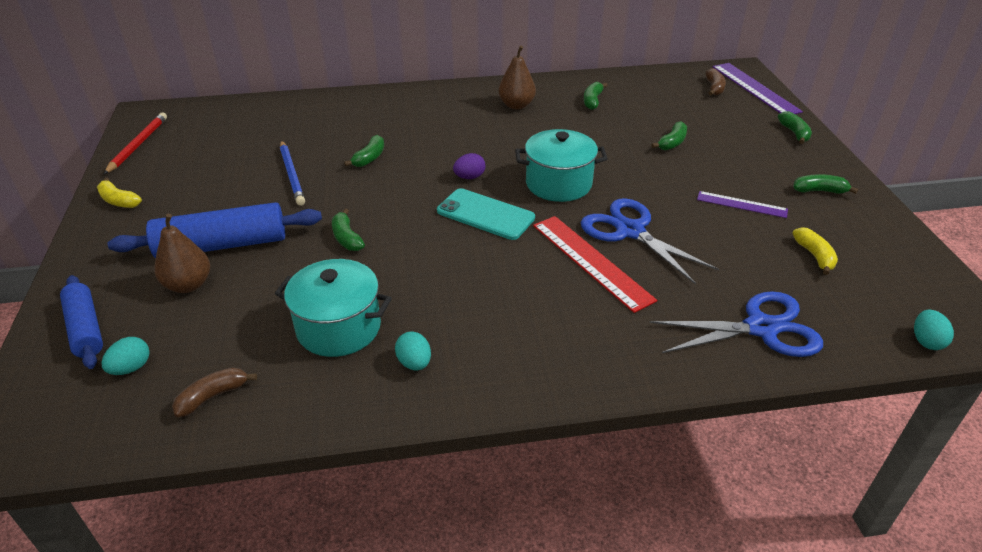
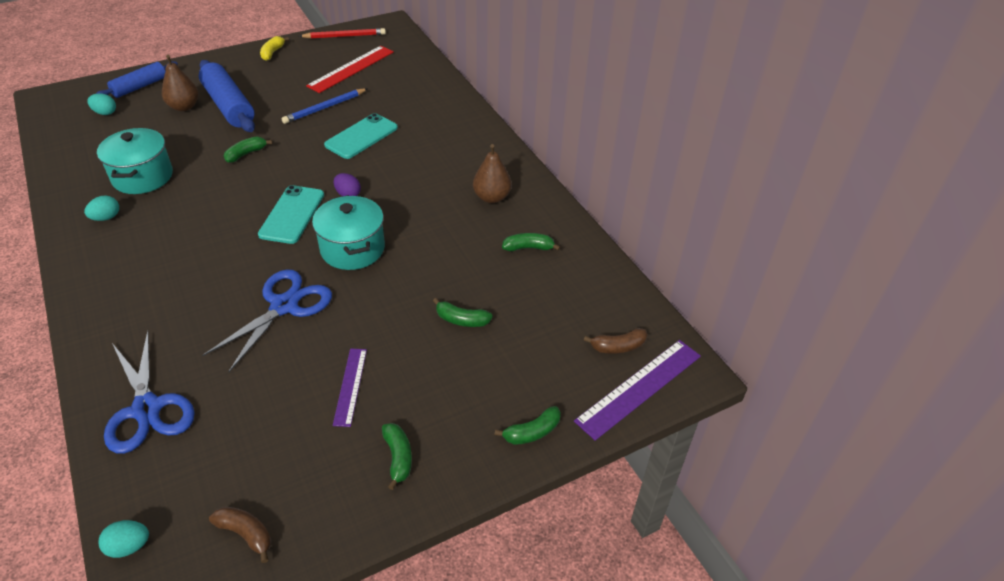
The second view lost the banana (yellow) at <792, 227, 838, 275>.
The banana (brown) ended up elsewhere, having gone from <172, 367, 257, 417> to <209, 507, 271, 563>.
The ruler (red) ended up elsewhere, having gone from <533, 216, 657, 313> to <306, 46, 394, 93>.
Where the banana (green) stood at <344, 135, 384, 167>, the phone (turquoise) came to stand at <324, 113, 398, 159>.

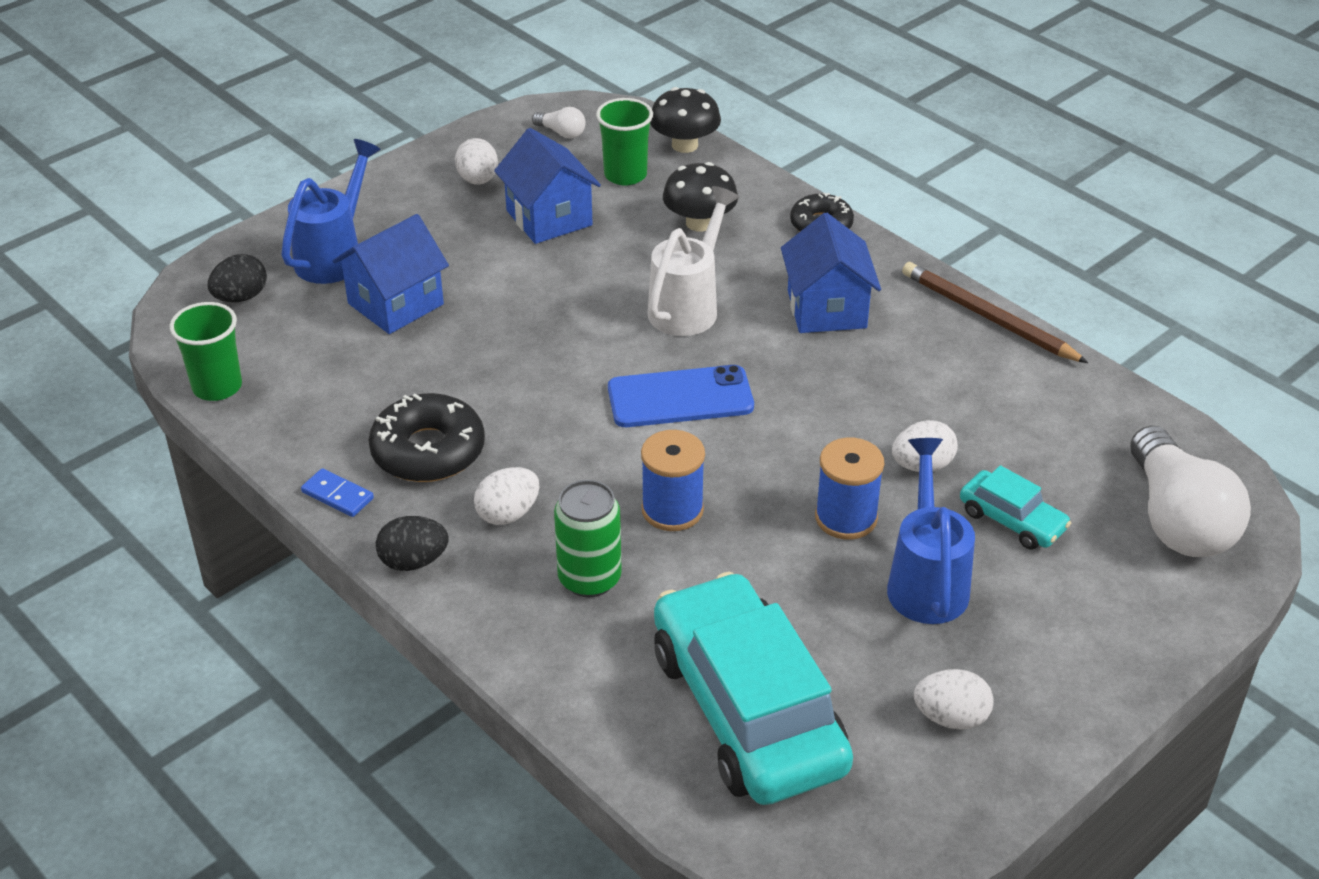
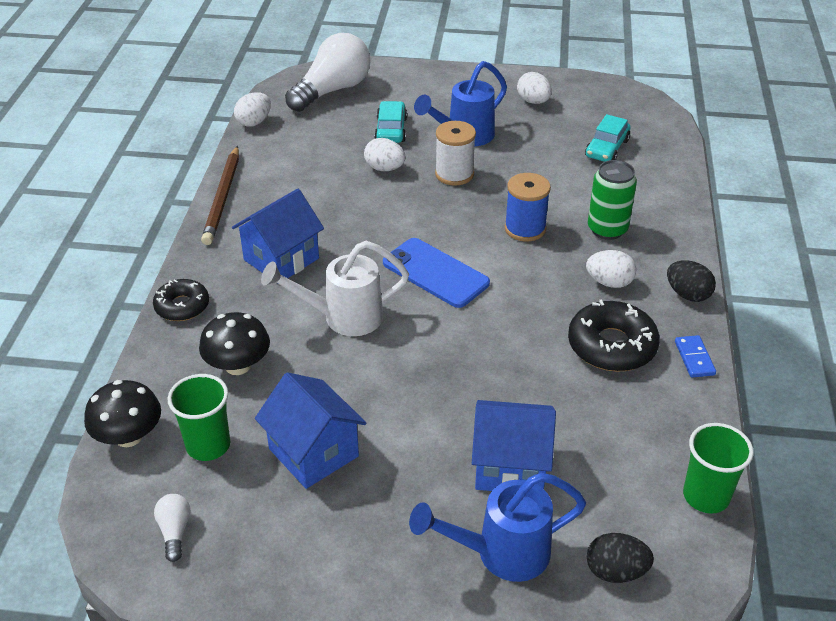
The egg (white) ended up elsewhere, having gone from <455, 138, 498, 184> to <234, 92, 271, 127>.
What was the spool (blue) at <815, 438, 884, 540> turned into the spool (white) at <435, 121, 476, 186>.
The house (blue) at <494, 128, 601, 244> ended up facing another way, 60 degrees counterclockwise from before.
The size of the car (turquoise) at <654, 572, 853, 805> changed by a factor of 0.45.

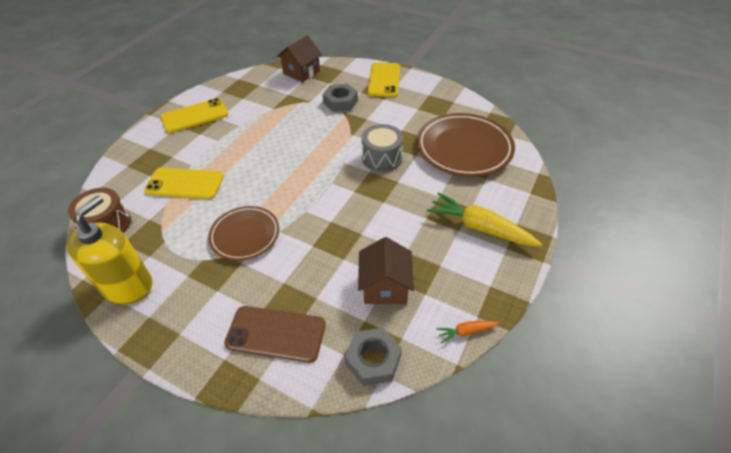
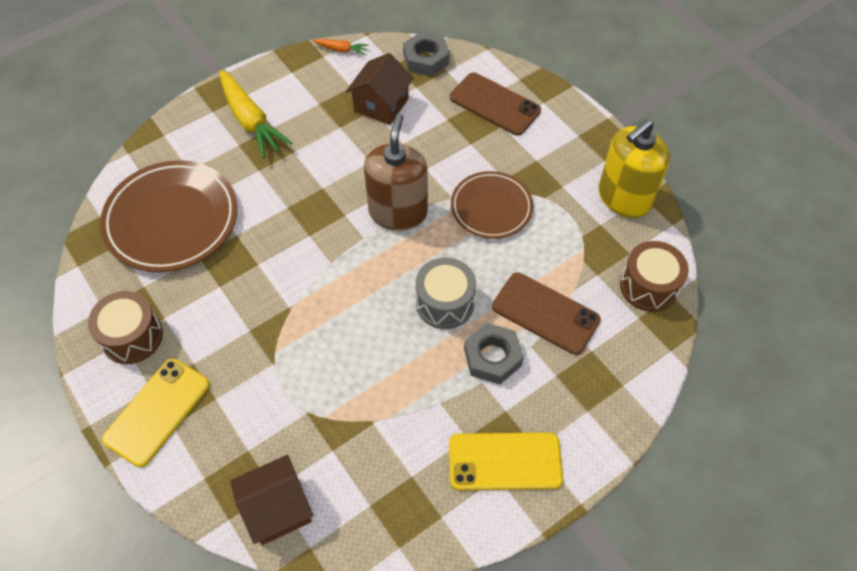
The second view gained the drum (brown) at <88, 291, 163, 364>.
The second view gained the soap dispenser (brown) at <364, 113, 428, 231>.
The nut (grey) ended up elsewhere, having gone from <322, 84, 358, 112> to <464, 323, 524, 384>.
The drum (grey) ended up elsewhere, having gone from <361, 124, 403, 172> to <415, 257, 476, 329>.
What was the phone (yellow) at <144, 168, 224, 199> turned into the phone (brown) at <492, 273, 601, 355>.

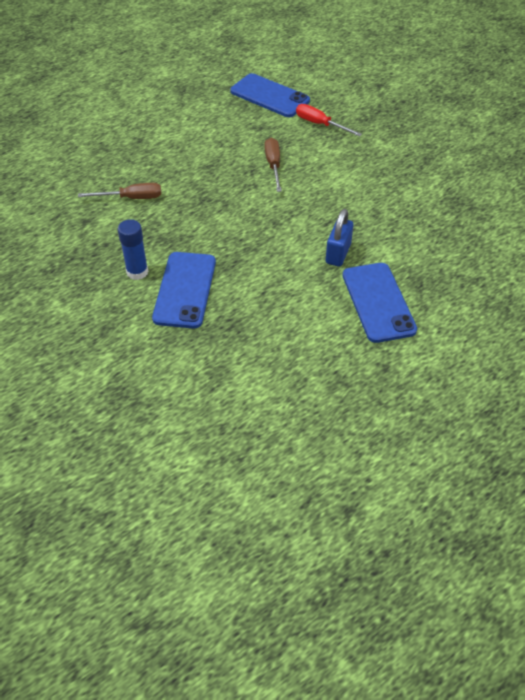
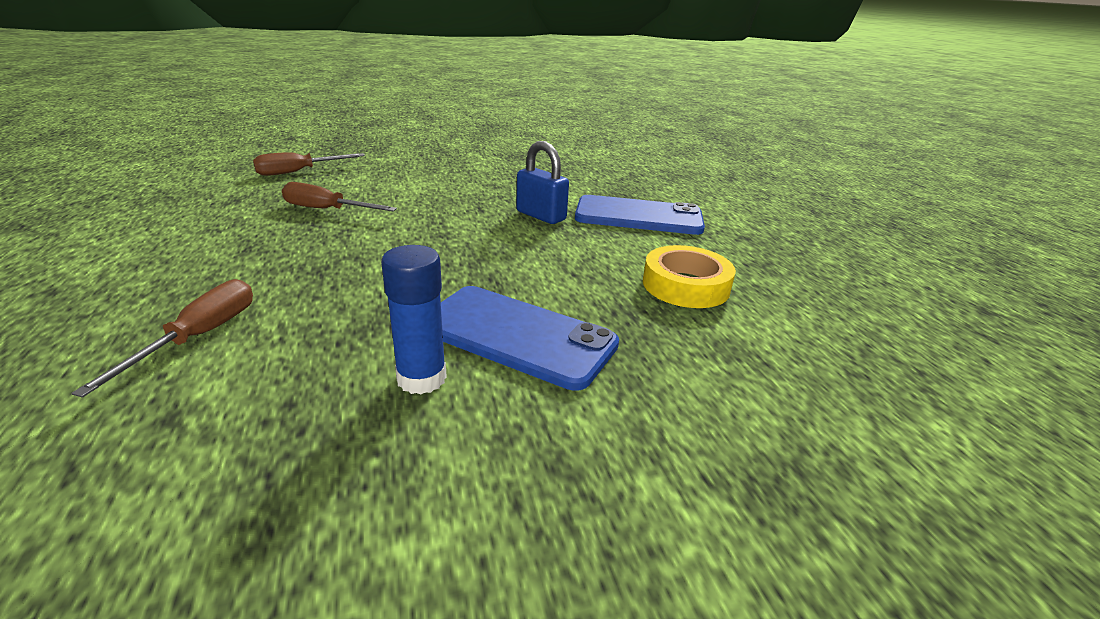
The second view lost the phone (blue) at <230, 73, 310, 117>.
The second view gained the tape (yellow) at <643, 245, 736, 308>.
What was the screwdriver (red) at <296, 104, 362, 137> turned into the screwdriver (brown) at <253, 152, 365, 176>.

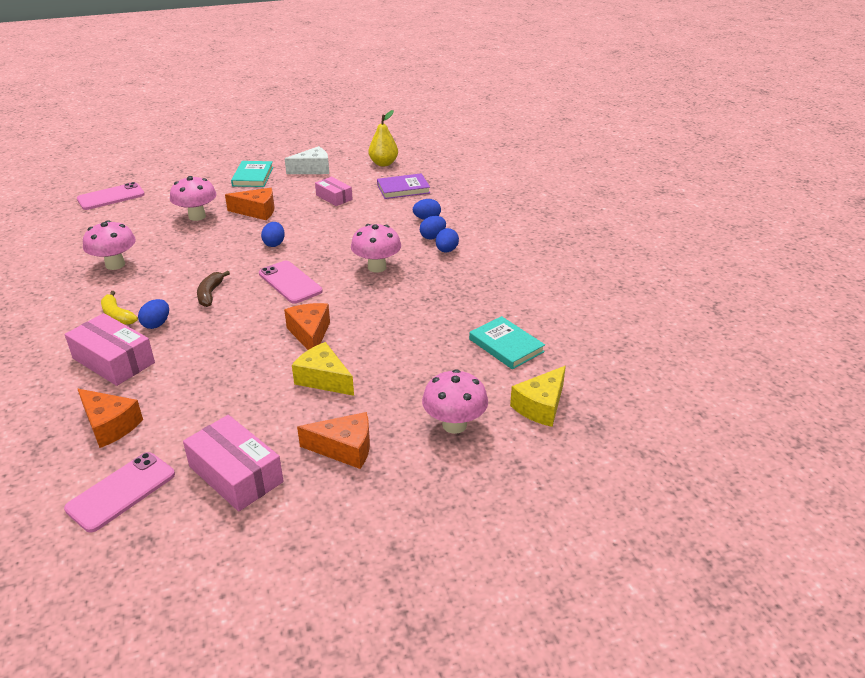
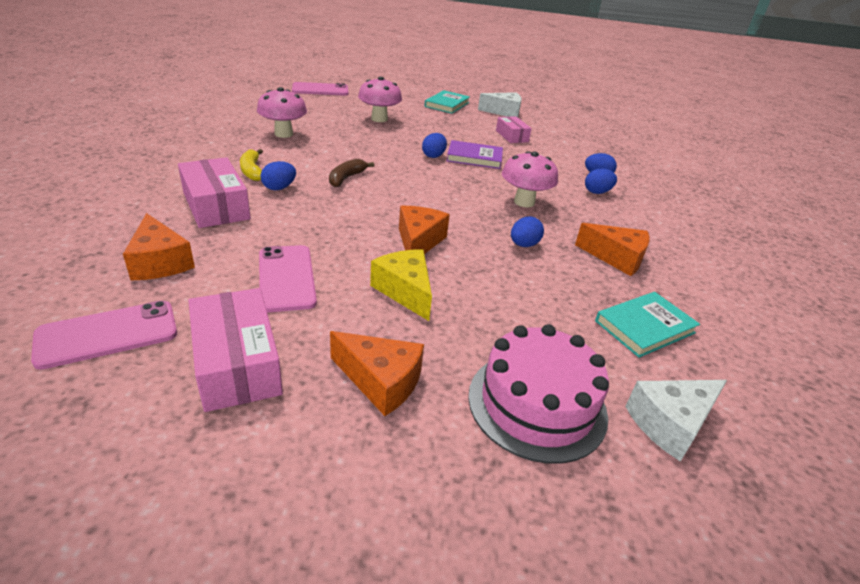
The second view lost the pear (yellow) at <369, 110, 398, 166>.
The cheese (orange) ended up elsewhere, having gone from <225, 188, 275, 220> to <575, 223, 650, 276>.
The phone (pink) ended up elsewhere, having gone from <259, 261, 322, 304> to <259, 245, 317, 312>.
The book (purple) ended up elsewhere, having gone from <377, 173, 430, 199> to <447, 140, 503, 169>.
The egg (blue) ended up elsewhere, having gone from <436, 228, 459, 252> to <511, 217, 544, 247>.
Where the mushroom (pink) stood at <422, 369, 488, 434>, the cake (pink) came to stand at <468, 324, 609, 464>.
What was the cheese (yellow) at <510, 366, 566, 427> turned into the cheese (white) at <625, 380, 727, 462>.
The book (turquoise) at <469, 316, 545, 369> ended up facing another way, 75 degrees clockwise from before.

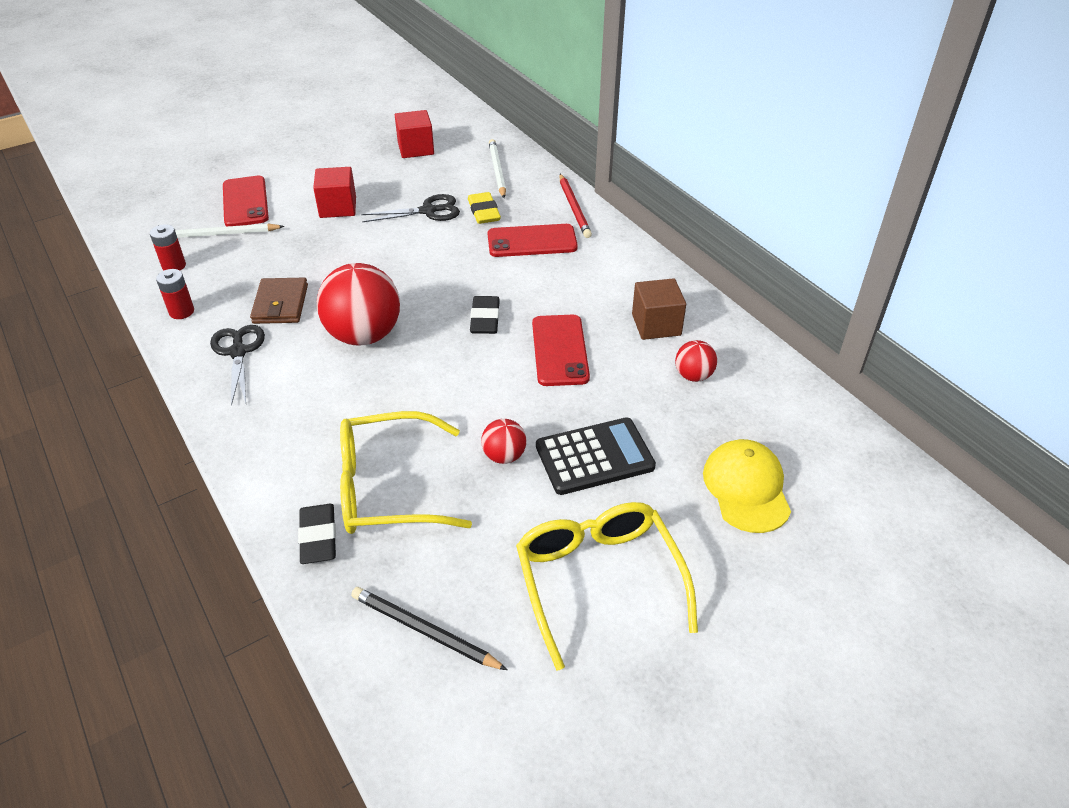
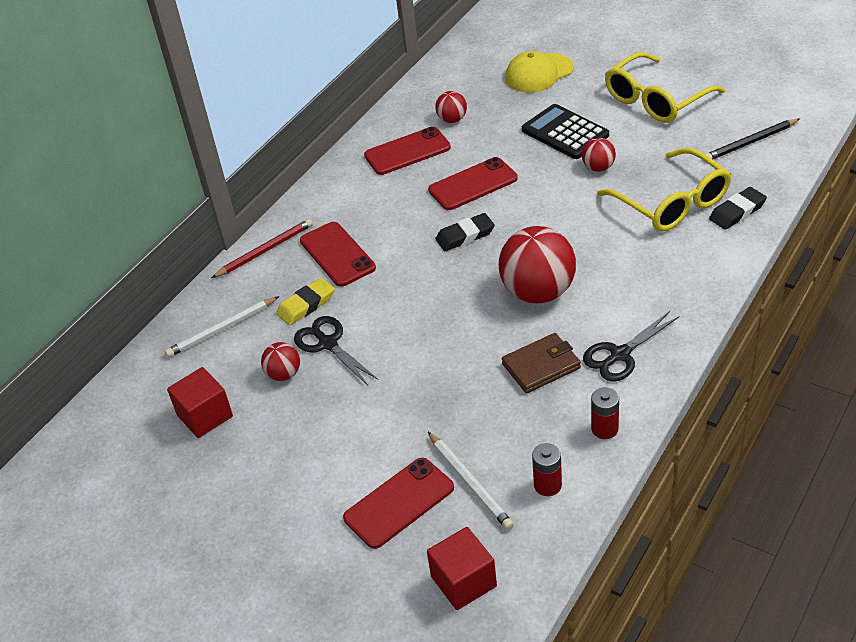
The second view gained the ball (red) at <261, 342, 300, 381>.
The cube (red) ended up elsewhere, having gone from <313, 167, 356, 218> to <427, 527, 497, 610>.
Where the cube (brown) stood at <632, 278, 686, 340>, the phone (red) came to stand at <364, 127, 451, 175>.
The pencil (black) at <351, 587, 507, 670> ended up facing another way, 60 degrees clockwise from before.

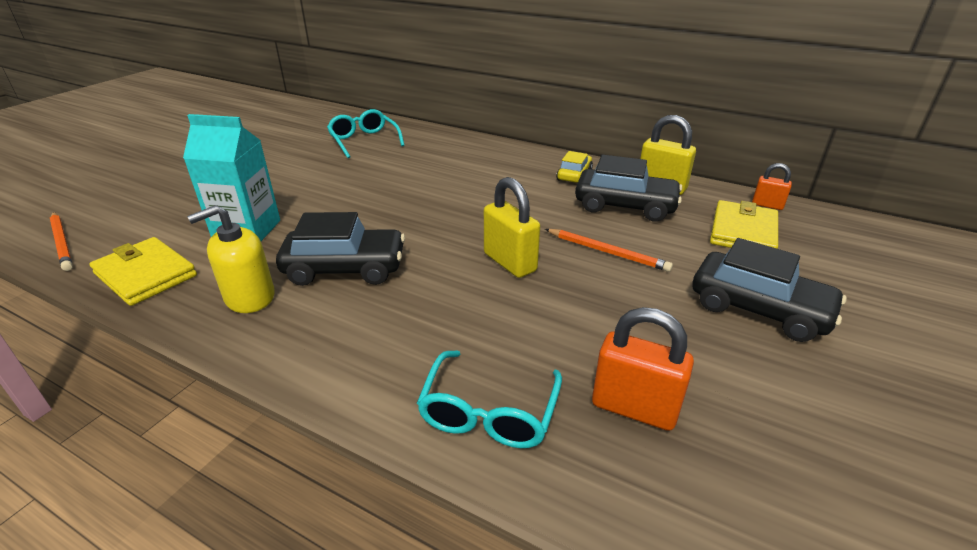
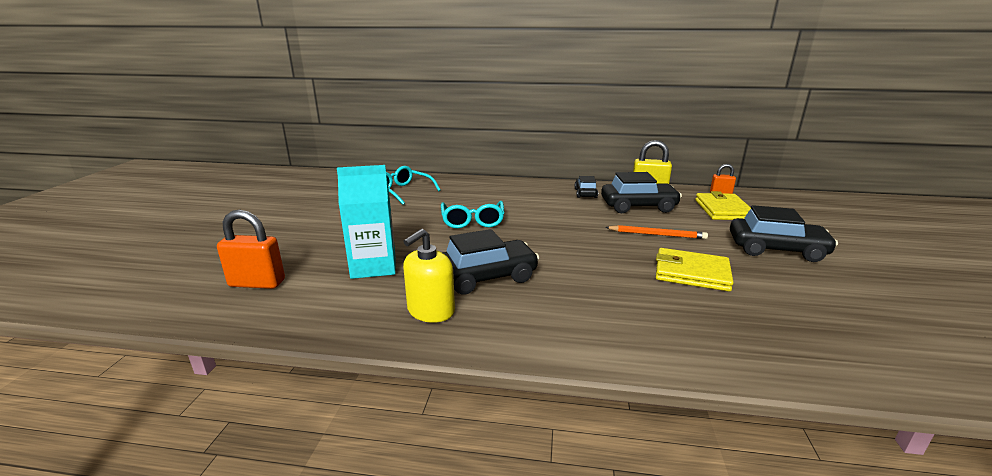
The second view lost the pencil (orange) at <50, 212, 73, 271>.
The second view lost the padlock (yellow) at <484, 177, 540, 278>.
The wallet (yellow) ended up elsewhere, having gone from <89, 237, 197, 306> to <656, 248, 734, 291>.
The glasses (turquoise) ended up elsewhere, having gone from <417, 350, 562, 448> to <441, 201, 504, 228>.
The padlock (orange) ended up elsewhere, having gone from <592, 307, 694, 431> to <217, 210, 285, 289>.
What was the car (yellow) at <556, 151, 593, 183> turned into the car (black) at <574, 176, 598, 198>.

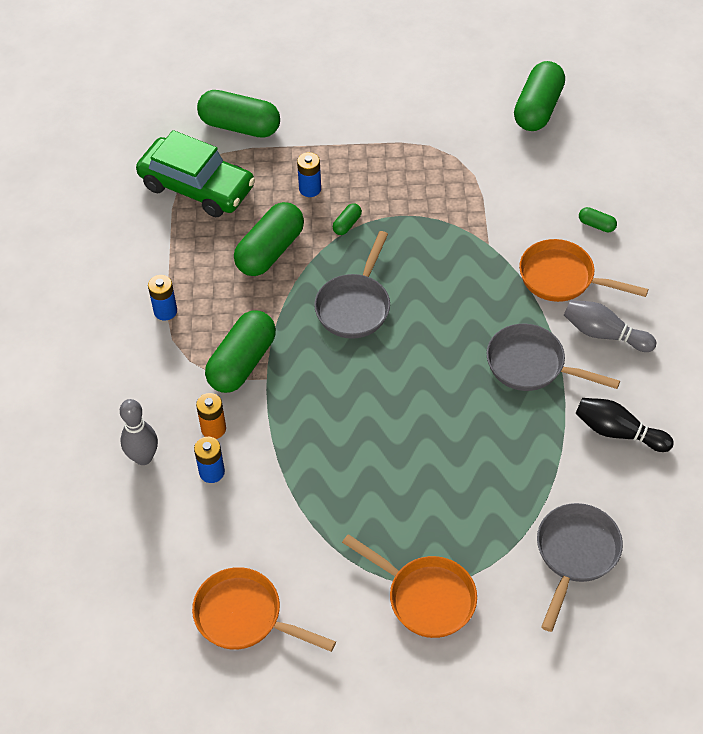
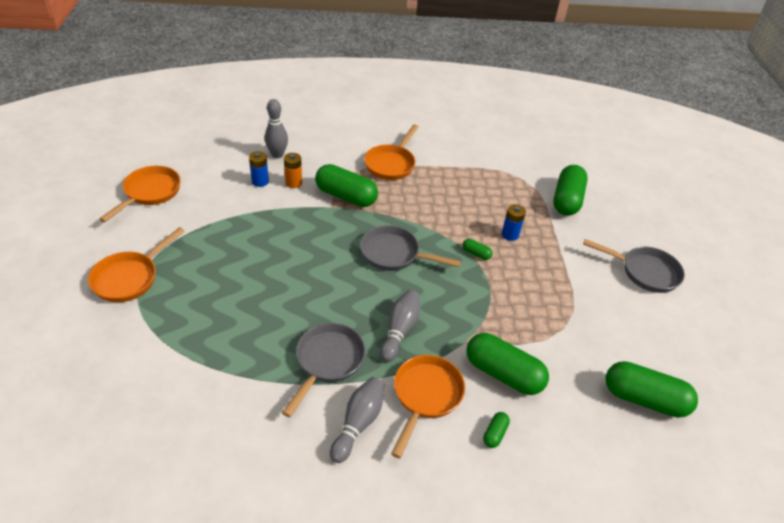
The second view lost the car (green) at <136, 130, 255, 217>.
The second view lost the bowling pin (black) at <575, 398, 674, 452>.
The second view gained the bowling pin (grey) at <380, 290, 420, 362>.
The capsule (green) ended up elsewhere, having gone from <234, 202, 304, 276> to <466, 333, 549, 395>.
The pan (grey) ended up elsewhere, having gone from <537, 503, 623, 632> to <583, 239, 685, 293>.
Where the battery (blue) stood at <148, 275, 177, 320>, the pan (orange) came to stand at <364, 124, 419, 180>.

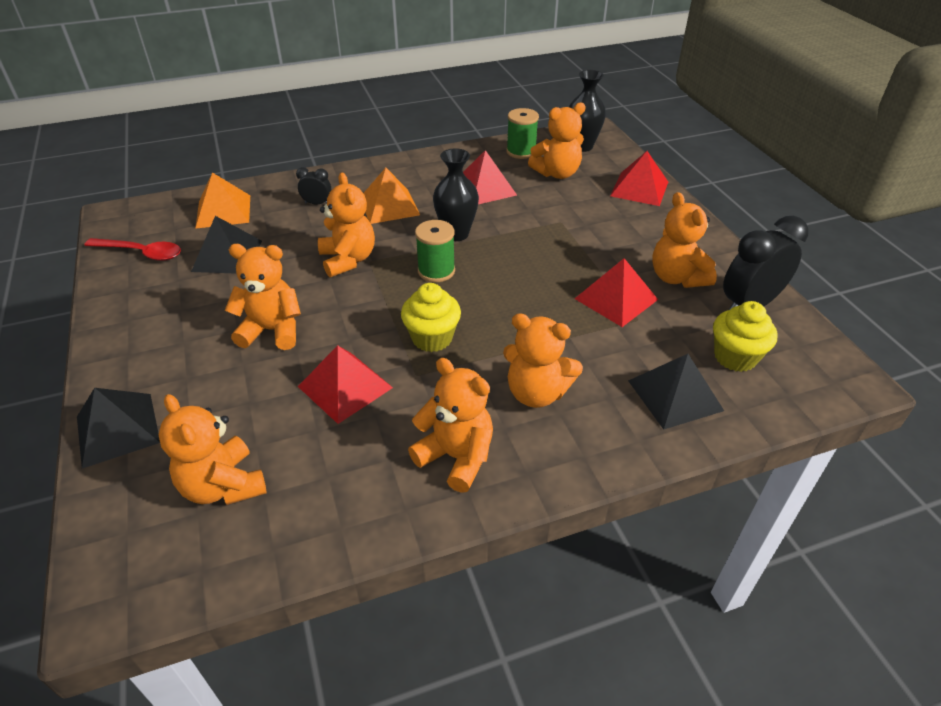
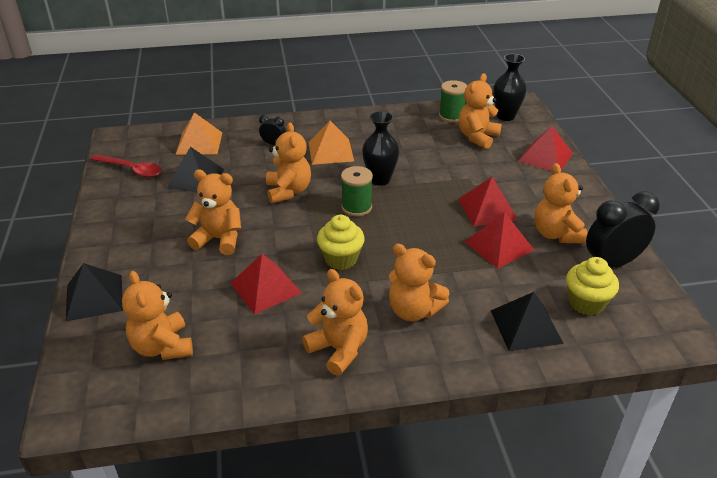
The pyramid (red) ended up elsewhere, having gone from <463, 150, 517, 204> to <458, 177, 518, 226>.
The teddy bear (orange) at <528, 102, 586, 179> ended up facing another way, 135 degrees clockwise from before.

